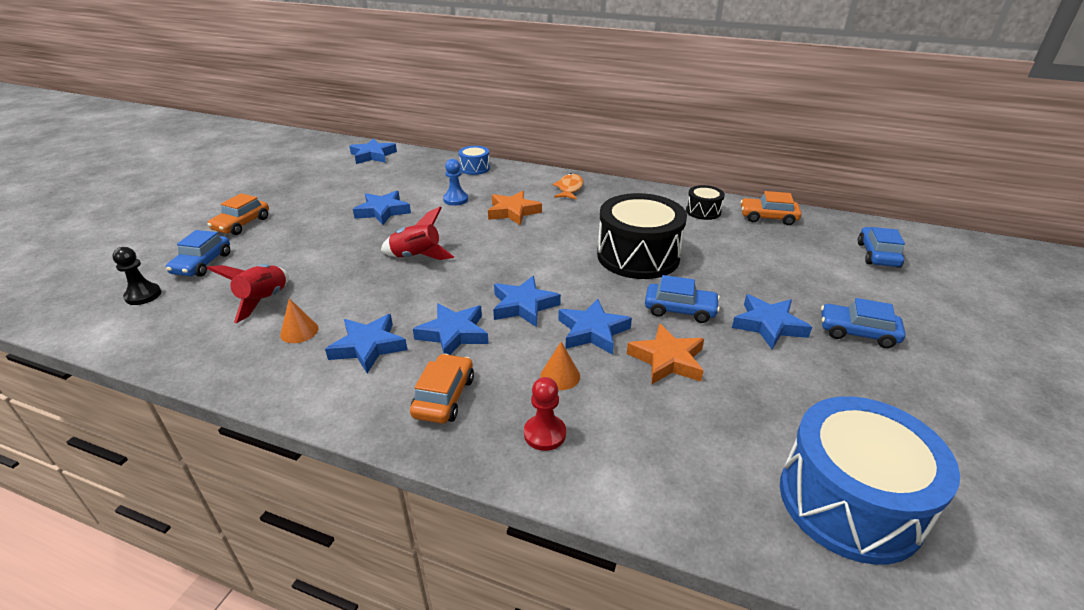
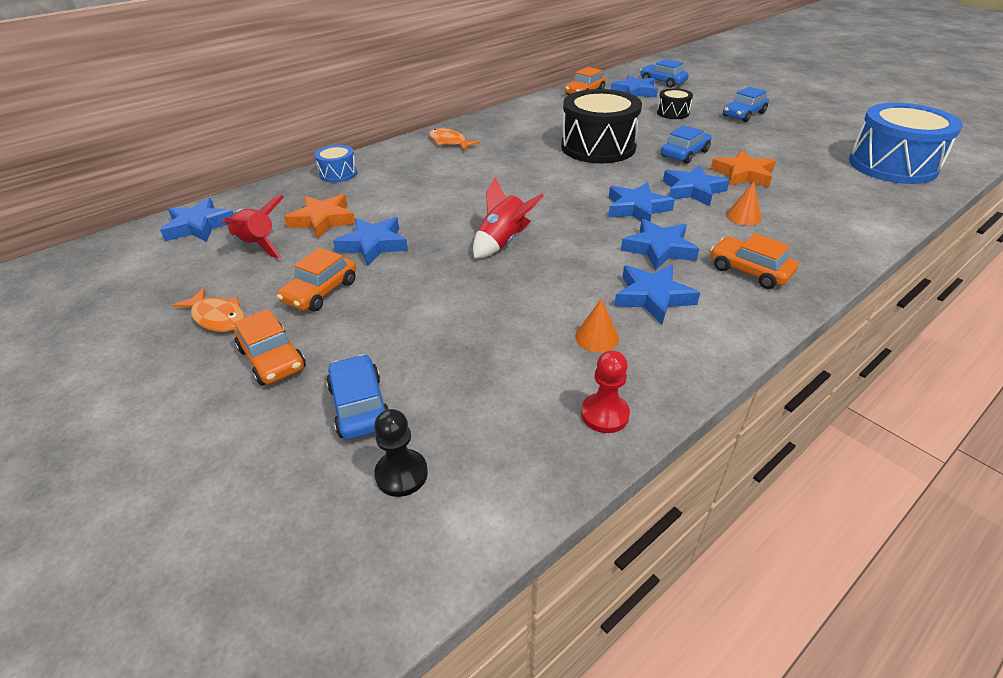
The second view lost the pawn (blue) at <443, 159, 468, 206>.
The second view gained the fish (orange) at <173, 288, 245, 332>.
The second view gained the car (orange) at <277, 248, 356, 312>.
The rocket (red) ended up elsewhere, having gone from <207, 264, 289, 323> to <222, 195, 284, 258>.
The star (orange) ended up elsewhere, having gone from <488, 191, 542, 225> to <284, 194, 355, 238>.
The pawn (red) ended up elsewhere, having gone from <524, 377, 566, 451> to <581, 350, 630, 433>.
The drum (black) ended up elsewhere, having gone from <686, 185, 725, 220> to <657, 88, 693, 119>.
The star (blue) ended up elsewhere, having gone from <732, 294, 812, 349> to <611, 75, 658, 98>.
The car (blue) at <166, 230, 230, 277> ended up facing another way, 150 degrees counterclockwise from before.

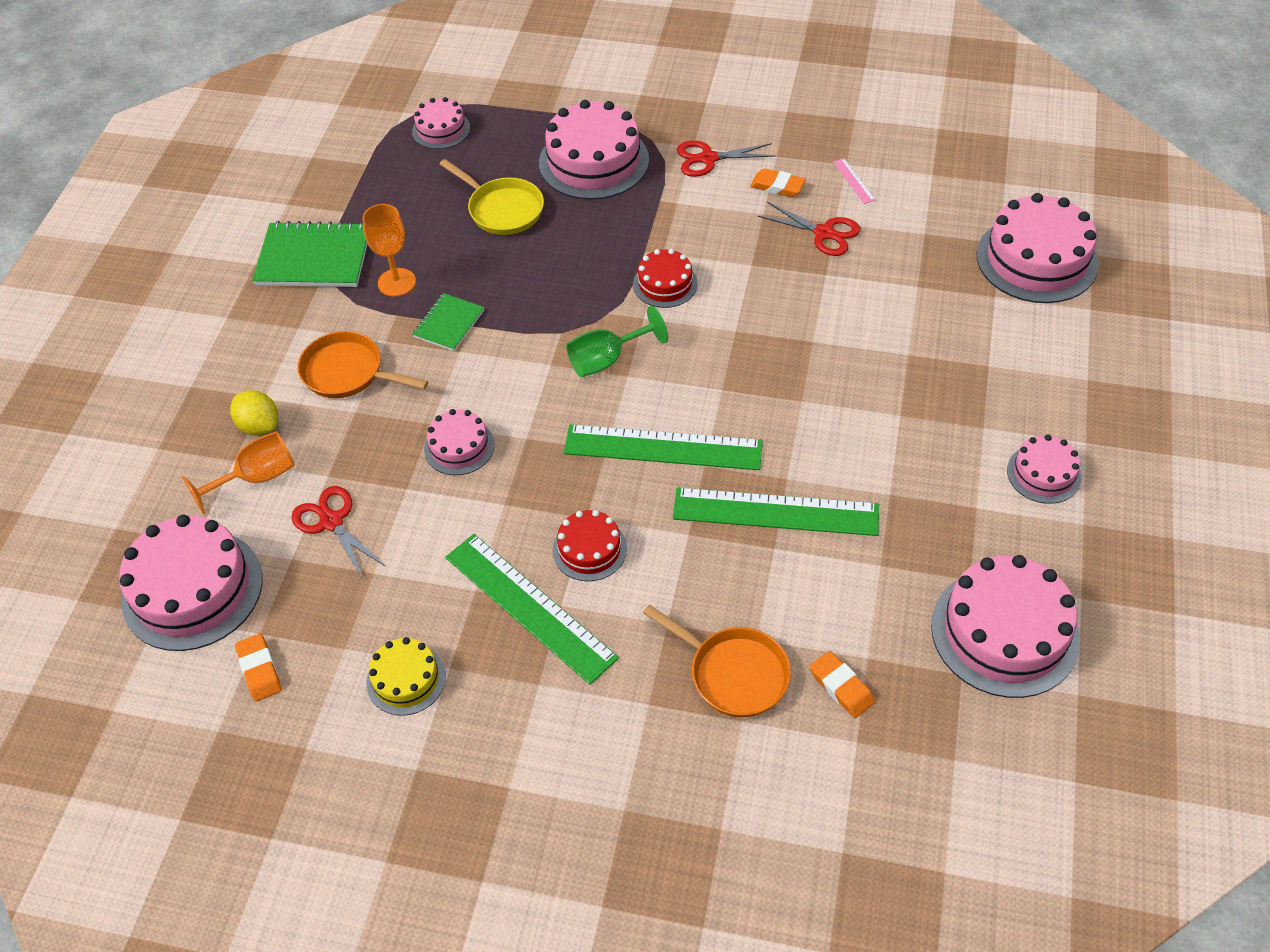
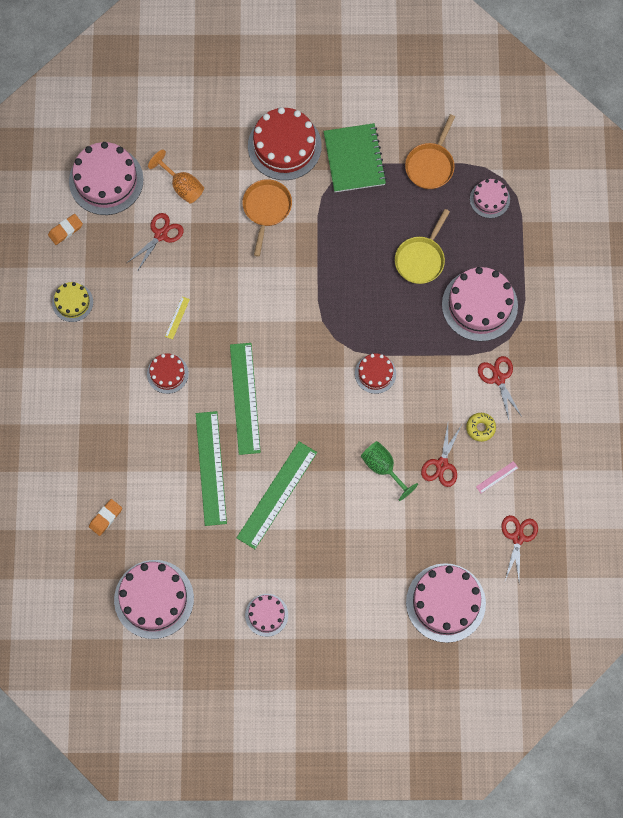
The second view lost the lemon (yellow) at <230, 390, 278, 436>.
The second view lost the goblet (orange) at <362, 204, 416, 297>.
The second view lost the notebook (green) at <412, 293, 484, 351>.
The second view lost the cake (pink) at <424, 409, 494, 475>.
The second view gained the ruler (yellow) at <165, 297, 190, 339>.
The second view gained the cake (red) at <248, 107, 322, 180>.
The second view gained the scissors (red) at <501, 515, 538, 580>.
The ruler (green) ended up elsewhere, having gone from <445, 534, 619, 685> to <237, 442, 317, 549>.
The goblet (green) ended up elsewhere, having gone from <566, 306, 668, 377> to <361, 441, 418, 501>.
The pan (orange) ended up elsewhere, having gone from <643, 605, 791, 717> to <405, 114, 455, 189>.
Where the eraser (orange) stood at <750, 168, 806, 197>, the donut (yellow) came to stand at <466, 413, 496, 442>.

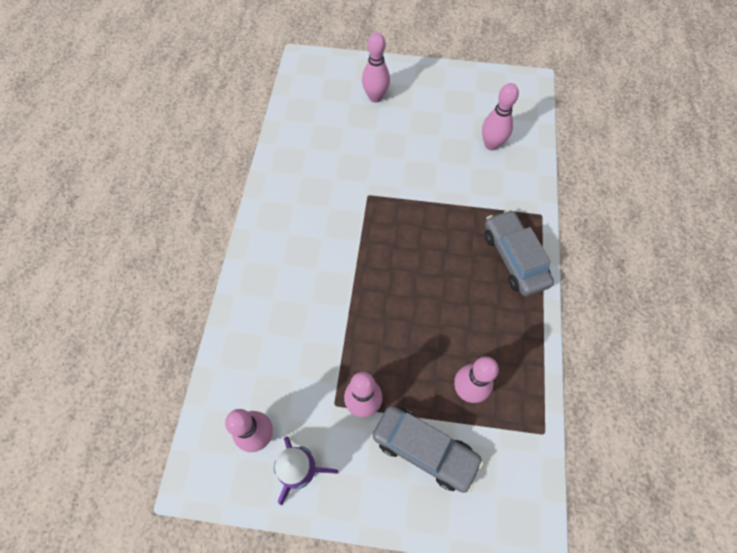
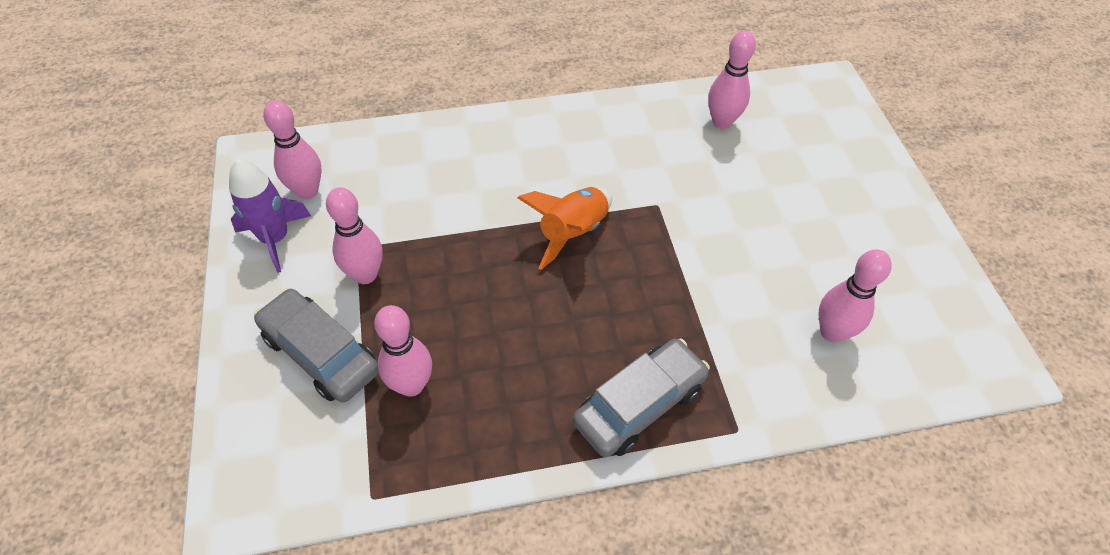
The second view gained the rocket (orange) at <517, 187, 612, 270>.
The bowling pin (pink) ended up elsewhere, having gone from <362, 32, 390, 103> to <708, 30, 756, 129>.
The car (grey) at <373, 406, 484, 493> ended up facing another way, 120 degrees clockwise from before.

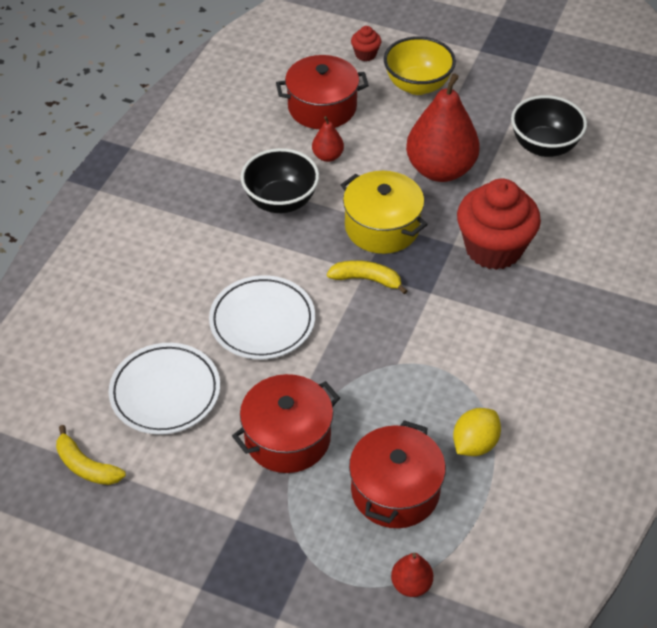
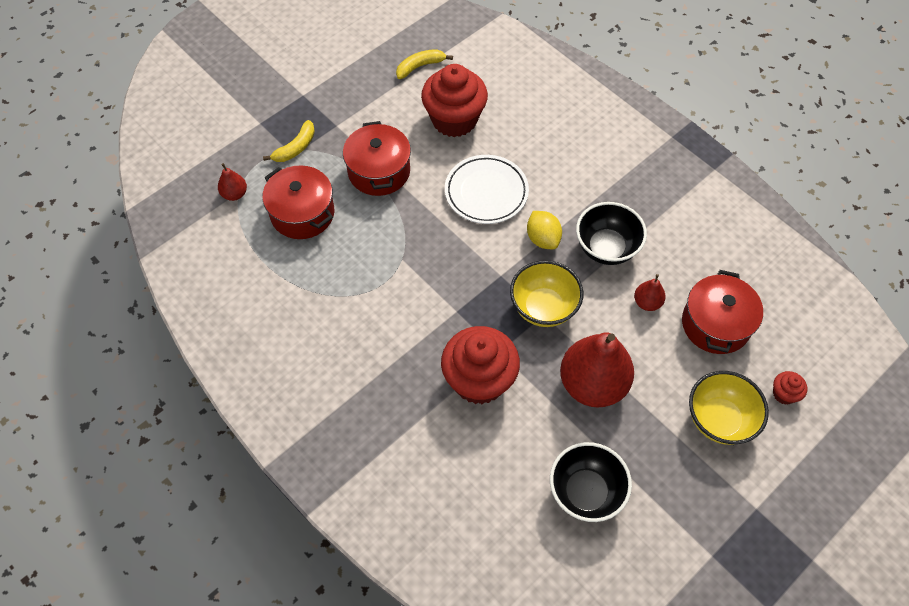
The banana (yellow) ended up elsewhere, having gone from <327, 260, 407, 294> to <263, 120, 315, 162>.
The lemon (yellow) ended up elsewhere, having gone from <453, 408, 501, 456> to <527, 211, 562, 249>.
Where the plate (white) stood at <109, 343, 220, 435>, the cupcake (red) came to stand at <421, 64, 488, 137>.
Where the pot (yellow) stood at <341, 171, 428, 254>, the bowl (yellow) came to stand at <510, 260, 583, 327>.

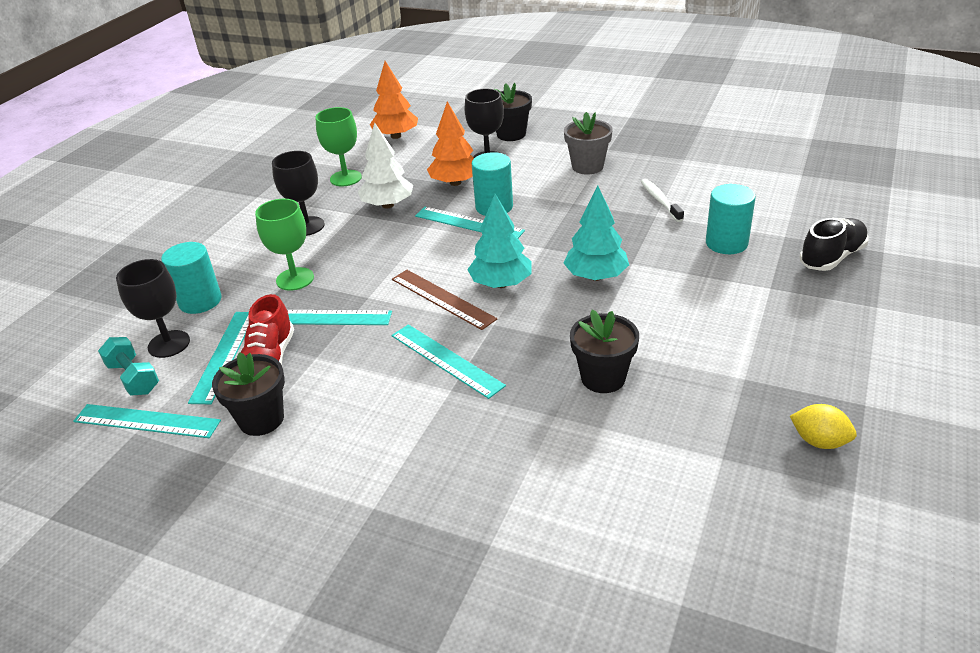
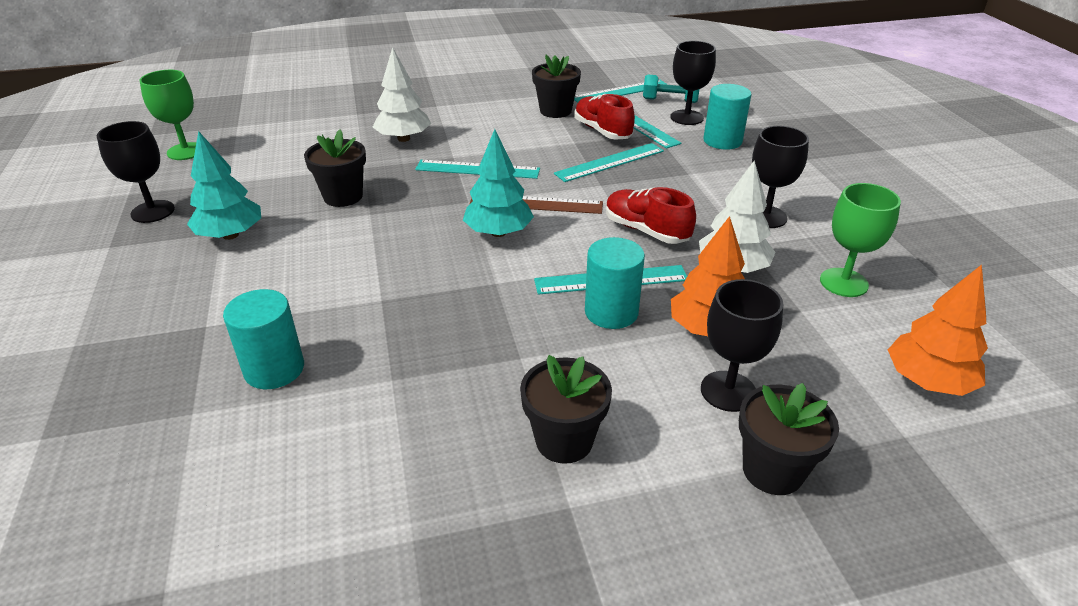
The second view lost the toothbrush (white) at <641, 179, 684, 222>.
The second view lost the shoe (black) at <800, 218, 869, 271>.
The second view gained the tree (white) at <373, 47, 431, 142>.
The second view gained the shoe (red) at <606, 187, 696, 244>.
The goblet (green) ended up elsewhere, having gone from <255, 199, 314, 291> to <140, 70, 196, 160>.
The tree (turquoise) ended up elsewhere, having gone from <564, 185, 629, 281> to <187, 131, 261, 240>.
Where the lemon (yellow) stood at <790, 404, 857, 449>, the goblet (black) came to stand at <97, 121, 175, 223>.
What was the flower pot (grey) at <564, 112, 613, 175> turned into the flower pot (black) at <520, 355, 612, 464>.

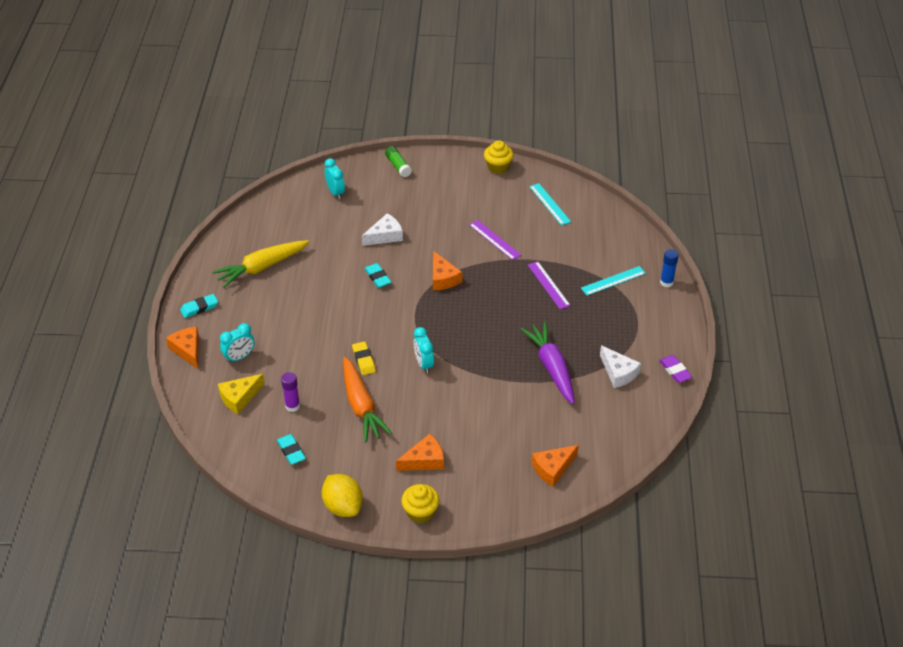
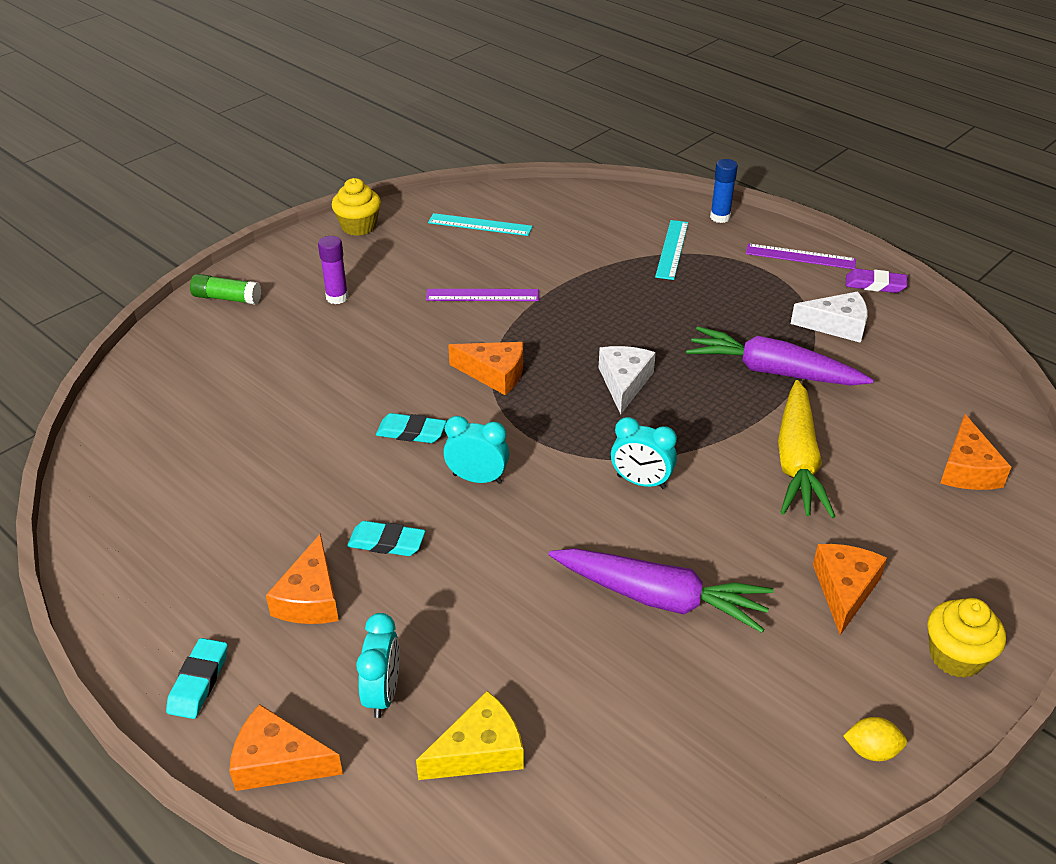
The second view lost the eraser (yellow) at <352, 341, 376, 375>.
The second view gained the cheese (orange) at <266, 533, 339, 624>.
The carrot (yellow) ended up elsewhere, having gone from <212, 240, 309, 288> to <778, 380, 836, 518>.
The eraser (turquoise) ended up elsewhere, having gone from <277, 434, 306, 465> to <347, 521, 425, 556>.
The glue stick (purple) ended up elsewhere, having gone from <281, 372, 300, 412> to <318, 236, 348, 304>.
The clock (turquoise) ended up elsewhere, having gone from <324, 158, 345, 199> to <443, 416, 509, 484>.
The cheese (white) ended up elsewhere, having gone from <362, 213, 403, 246> to <599, 346, 656, 415>.
The ruler (purple) ended up elsewhere, having gone from <528, 261, 571, 309> to <746, 243, 856, 269>.
What was the carrot (orange) at <343, 357, 392, 442> turned into the carrot (purple) at <549, 548, 774, 633>.
The cheese (yellow) at <218, 374, 265, 414> ended up facing another way, 120 degrees counterclockwise from before.
The size of the lemon (yellow) at <322, 474, 363, 517> changed by a factor of 0.52.

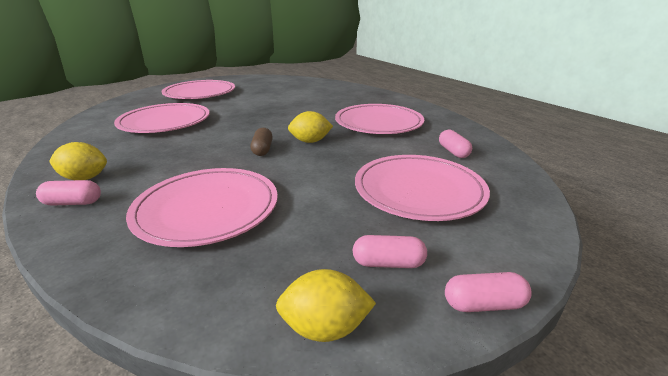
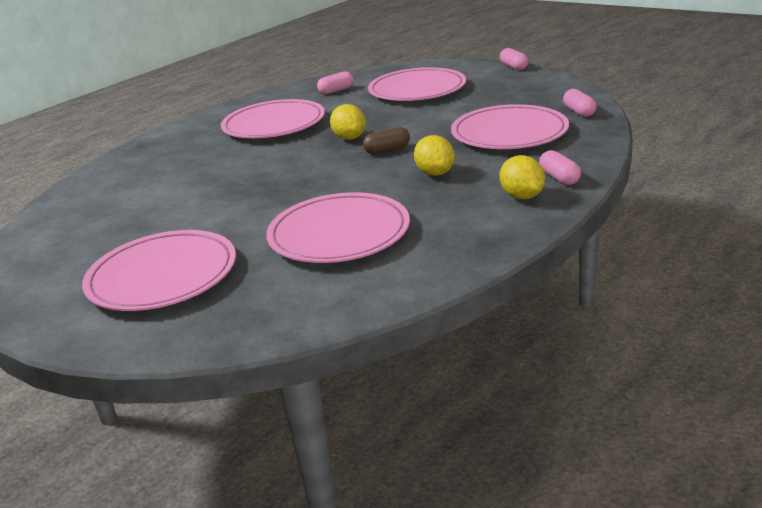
The lemon (yellow) ended up elsewhere, having gone from <276, 269, 376, 342> to <414, 135, 455, 176>.
The capsule (pink) ended up elsewhere, having gone from <353, 235, 427, 268> to <563, 89, 596, 117>.

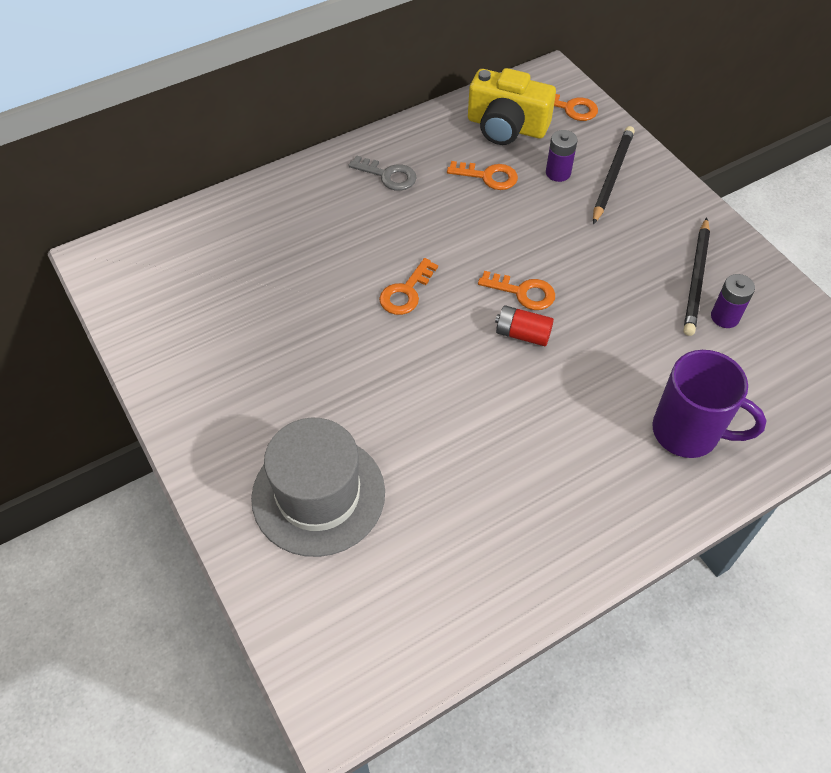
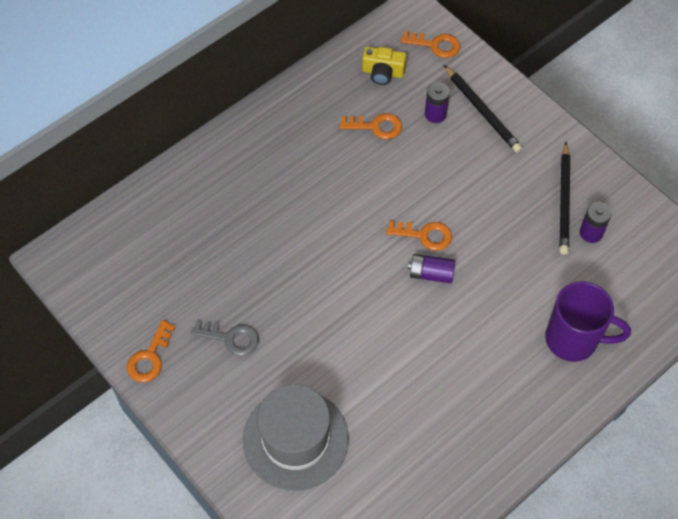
The key (grey) ended up elsewhere, having gone from <349, 155, 417, 191> to <191, 320, 259, 356>.
The key (orange) ended up elsewhere, having gone from <379, 258, 438, 315> to <127, 320, 175, 382>.
What was the battery (red) at <495, 305, 554, 346> turned into the battery (purple) at <408, 254, 455, 283>.
The pencil (black) at <593, 126, 635, 225> ended up facing another way, 135 degrees clockwise from before.
The size of the camera (yellow) at <468, 68, 556, 145> changed by a factor of 0.59.

